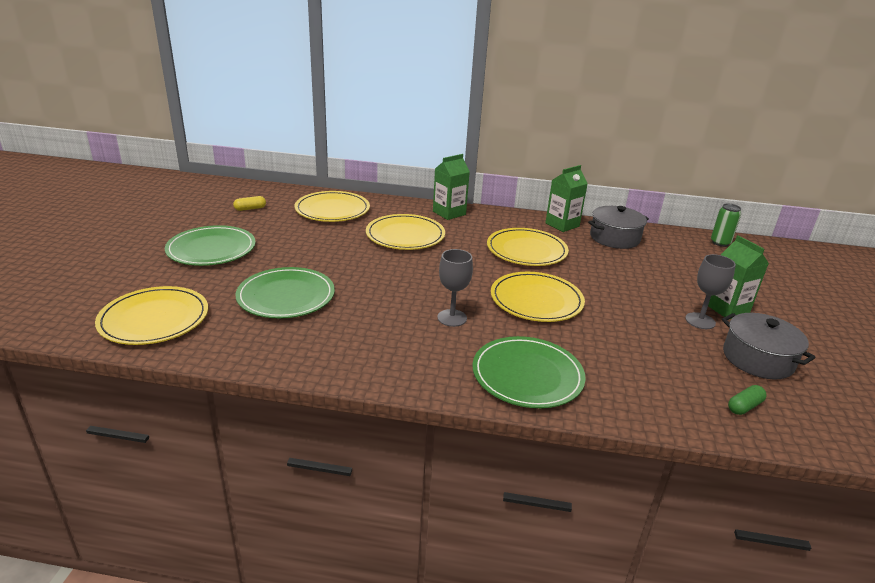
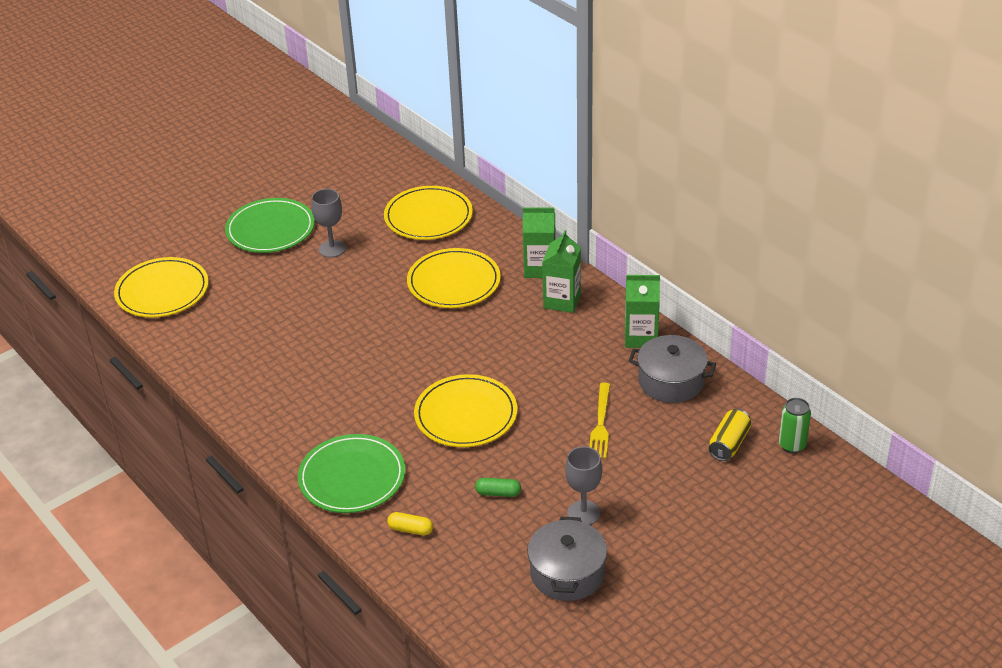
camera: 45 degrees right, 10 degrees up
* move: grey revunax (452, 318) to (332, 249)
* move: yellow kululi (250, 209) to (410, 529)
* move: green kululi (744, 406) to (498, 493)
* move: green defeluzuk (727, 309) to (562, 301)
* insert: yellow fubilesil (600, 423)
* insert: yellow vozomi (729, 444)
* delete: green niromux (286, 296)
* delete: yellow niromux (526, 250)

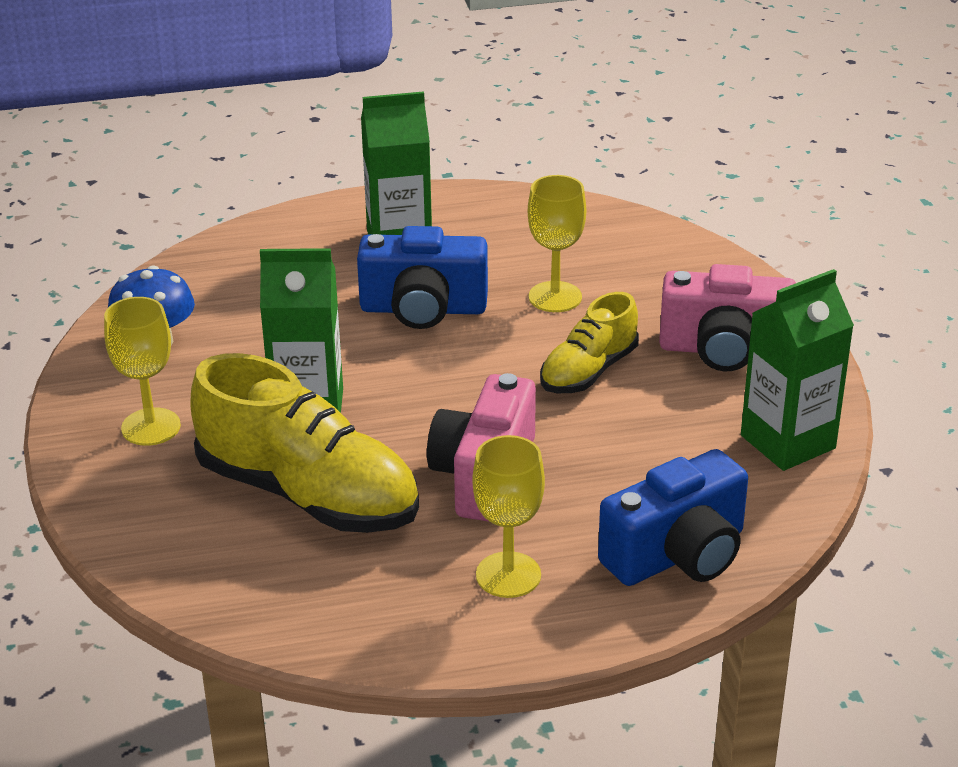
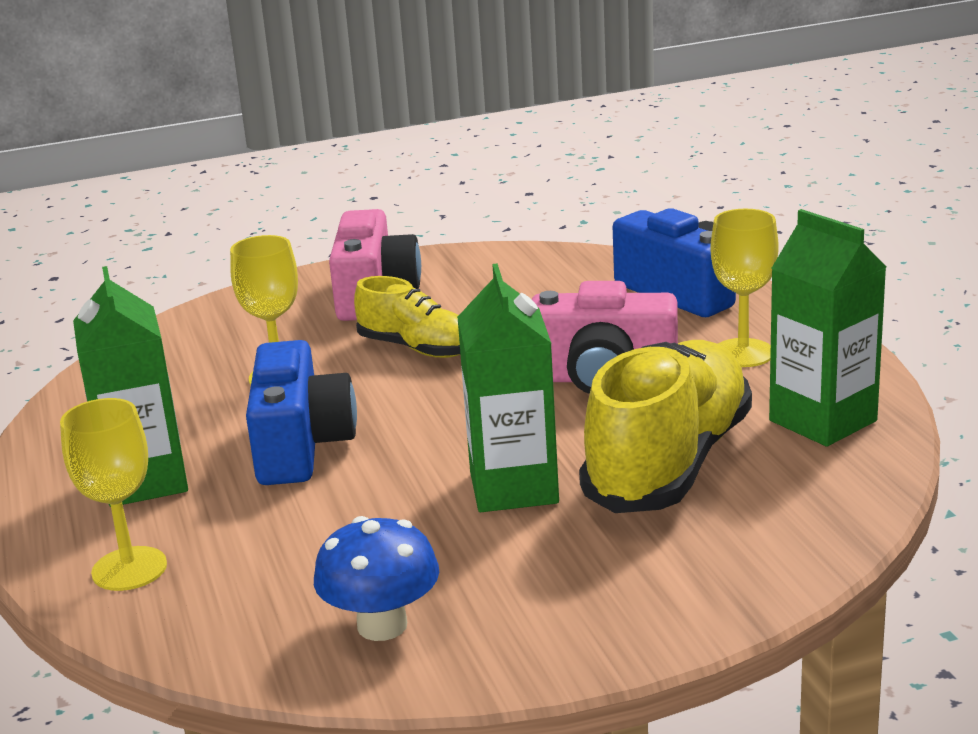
camera: 95 degrees left, 10 degrees down
* move: yellow revunax (151, 427) to (129, 569)
* move: green defeluzuk (787, 442) to (823, 421)

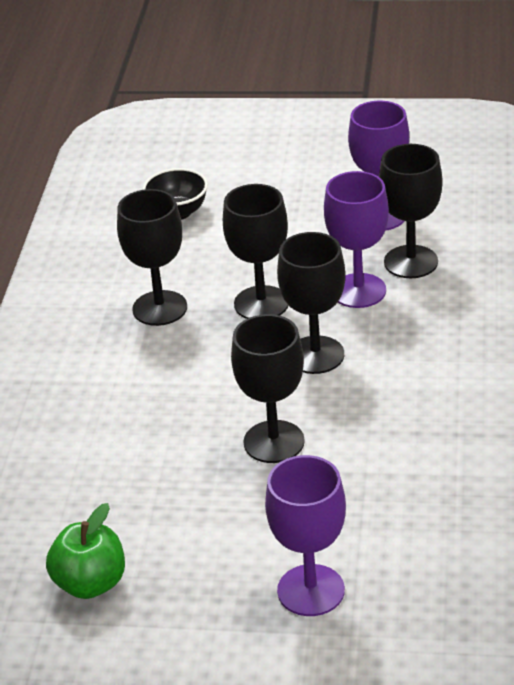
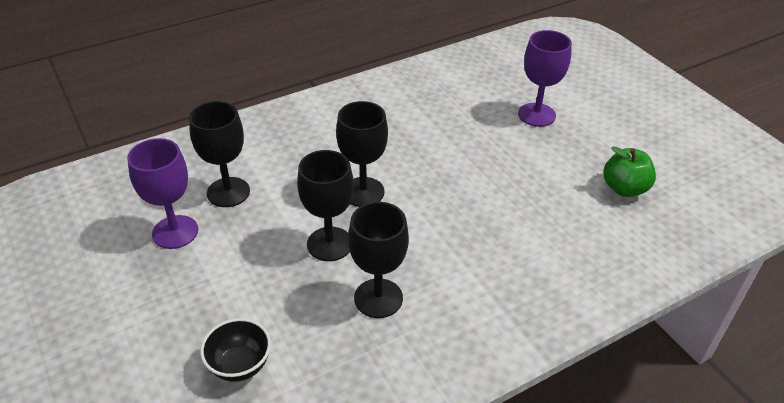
camera: 130 degrees left, 5 degrees up
* delete: black revunax (274, 442)
* delete: purple revunax (358, 291)

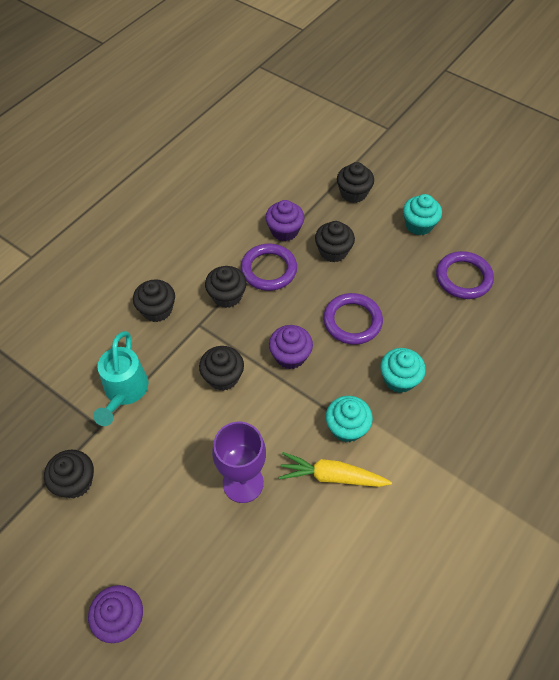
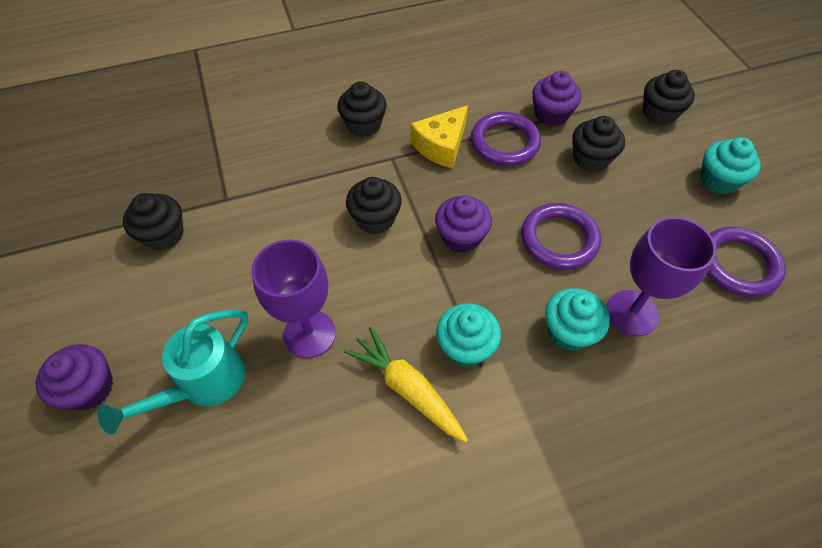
camera: 35 degrees right, 0 degrees up
* move: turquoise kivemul (124, 391) to (204, 384)
* replace: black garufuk (227, 296) to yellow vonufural (441, 146)
* insert: purple revunax (632, 313)

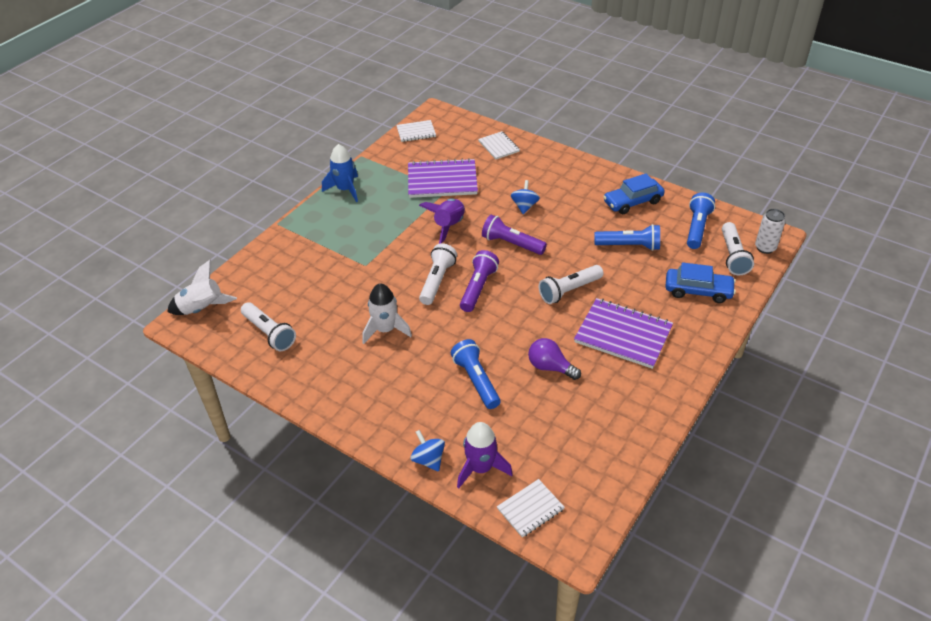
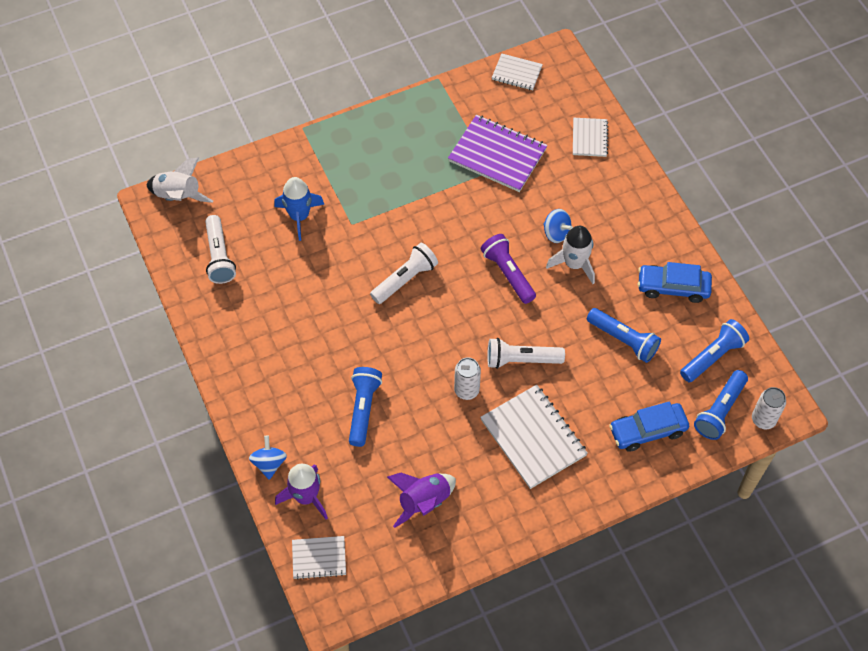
camera: 30 degrees right, 15 degrees up
* move: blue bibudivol (345, 189) to (299, 216)
* move: purple bibudivol (448, 226) to (424, 501)
* insert: white vozomi (466, 390)
* recolor: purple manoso (623, 334) to white manoso (533, 437)
* rotate: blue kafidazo (524, 206) = (556, 233) 90 degrees clockwise
* move: white bibudivol (385, 329) to (574, 264)
* rotate: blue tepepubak (698, 291) = (647, 431) 120 degrees clockwise
* recolor: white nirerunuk (733, 256) to blue nirerunuk (720, 411)
* delete: purple nirerunuk (478, 288)
* delete: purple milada (550, 367)

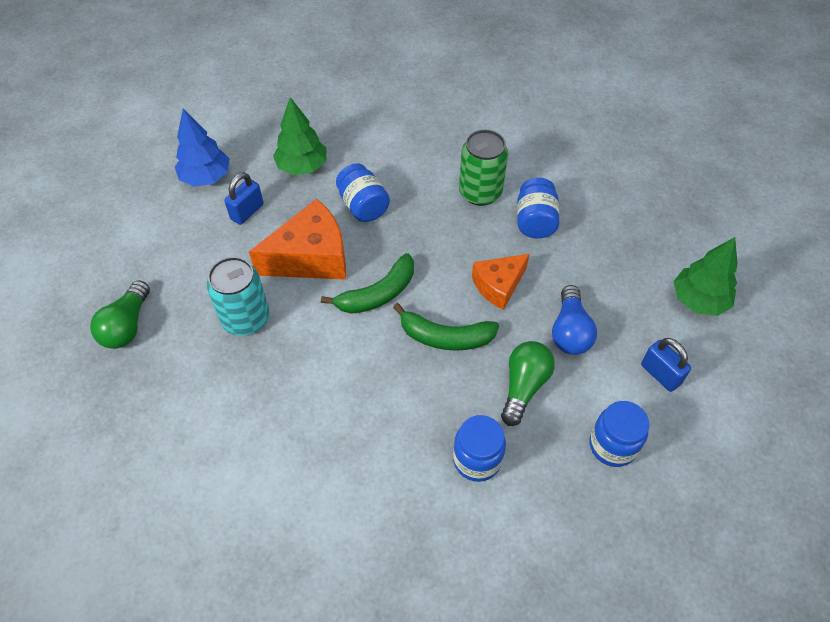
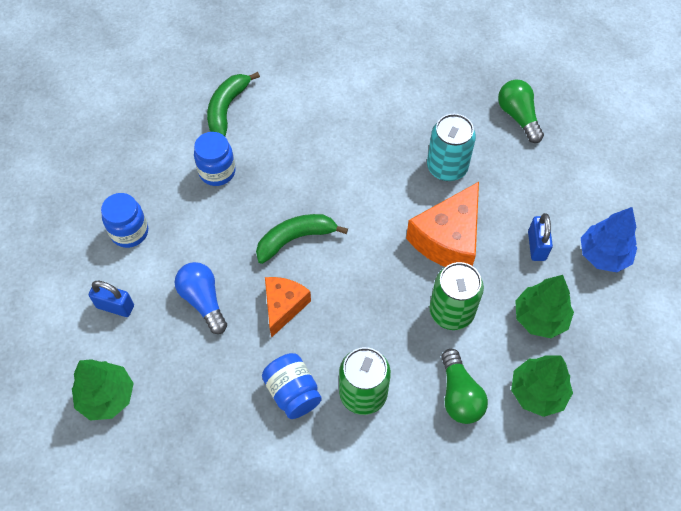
camera: 145 degrees right, 5 degrees up
* move: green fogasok (378, 294) to (227, 108)
* replace: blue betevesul (363, 206) to green vozomi (451, 312)
* move: green milada (524, 386) to (459, 395)
* insert: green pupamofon (537, 392)

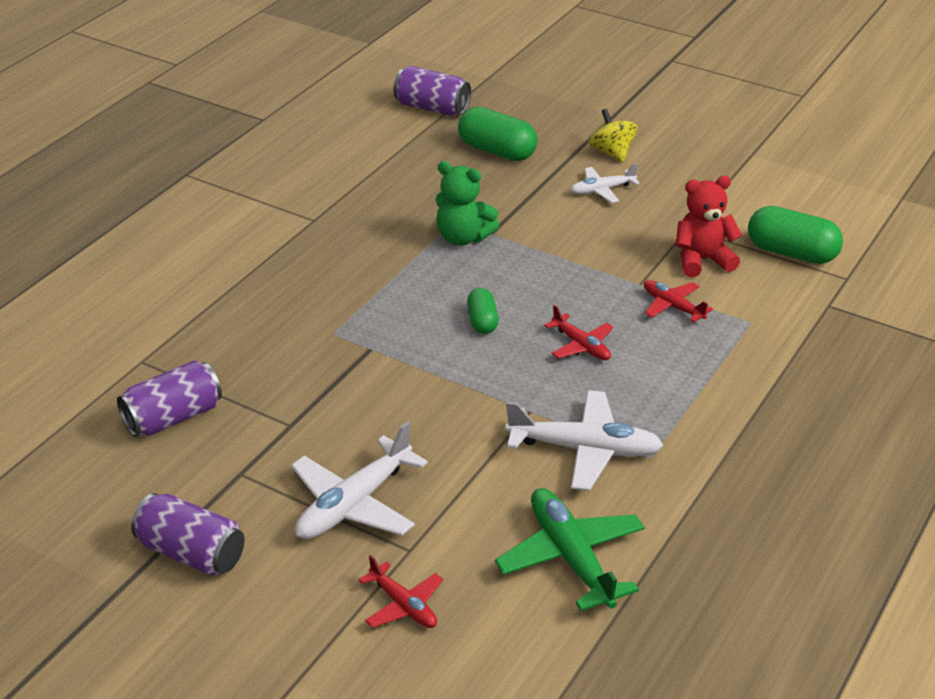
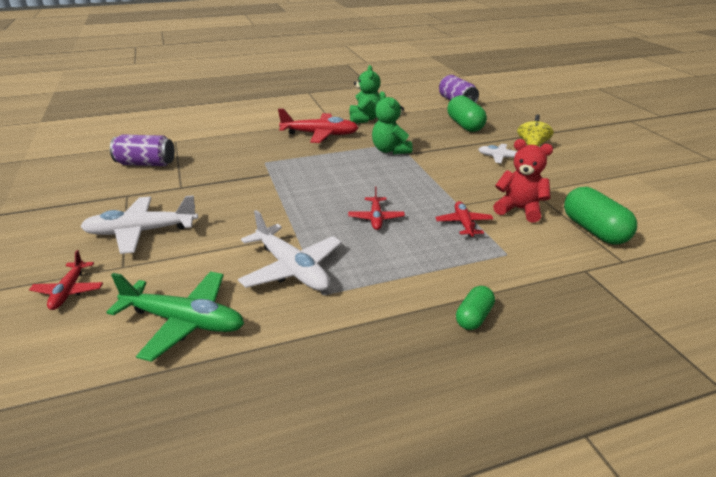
camera: 40 degrees right, 5 degrees down
* rotate: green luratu (571, 557) = (184, 322) 90 degrees clockwise
* insert: red luratu (320, 134)
* insert: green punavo (365, 119)
* move: green kululi (482, 321) to (473, 317)
* delete: purple vozomi (191, 553)

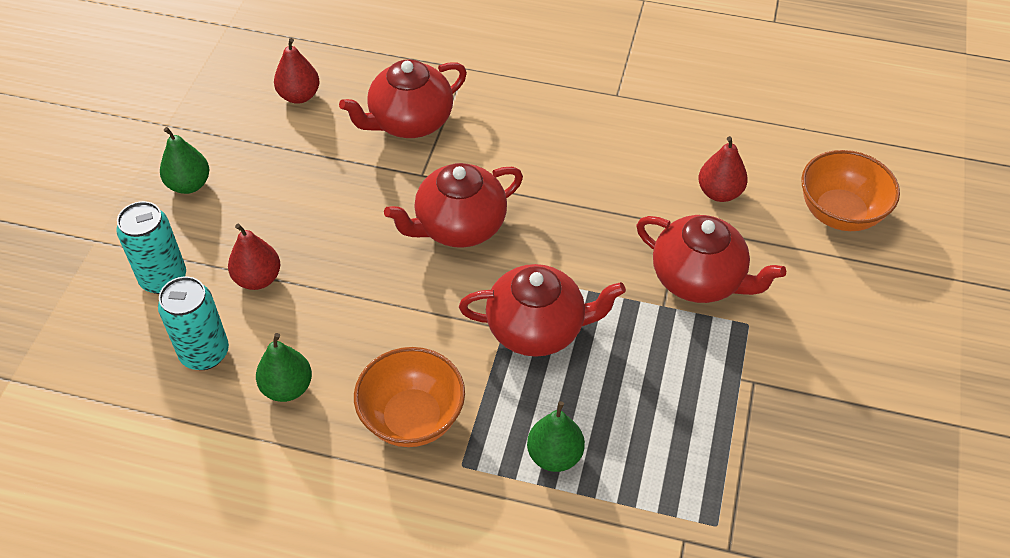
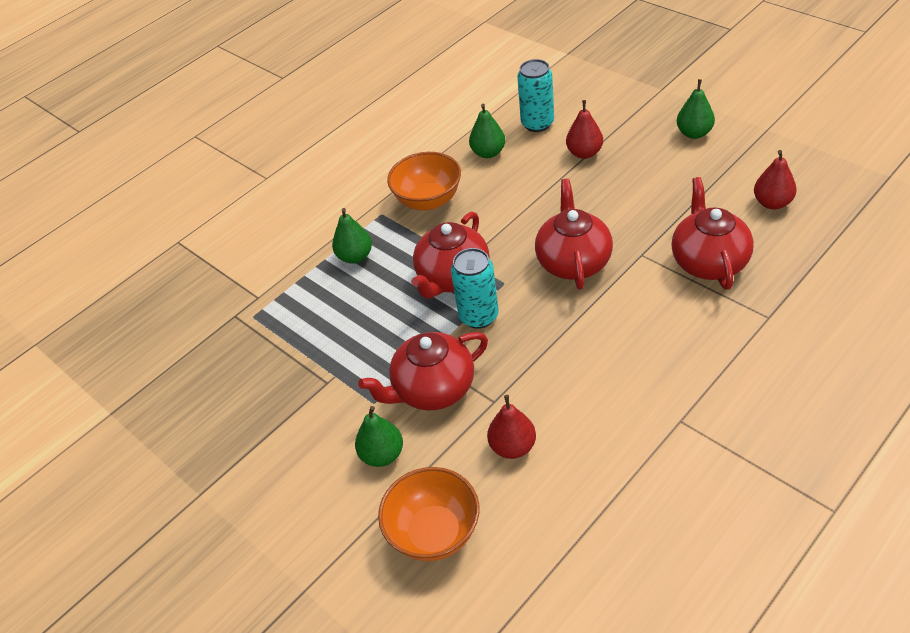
camera: 125 degrees right, 5 degrees down
* insert: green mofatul (382, 455)
* move: turquoise vozomi (163, 278) to (479, 316)

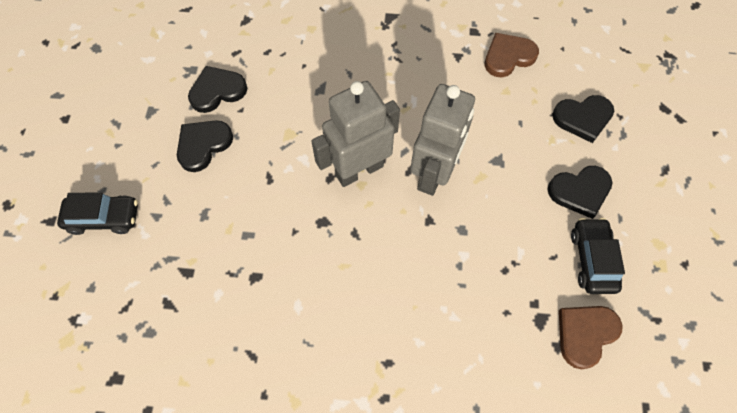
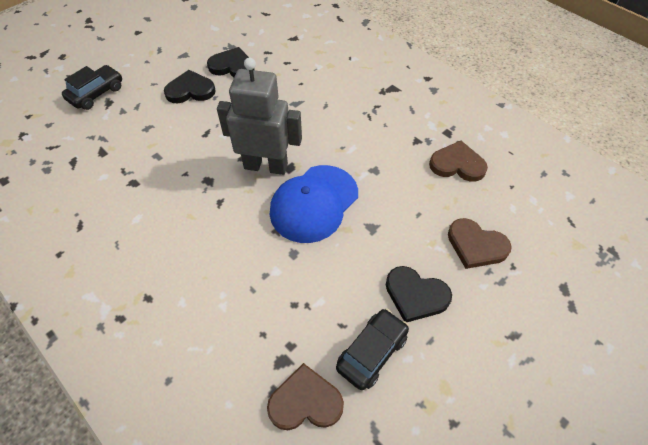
camera: 40 degrees right, 10 degrees down
* rotate: black tepepubak (104, 218) = (96, 93) 90 degrees counterclockwise
* replace: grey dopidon (434, 174) to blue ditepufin (314, 203)
* recolor: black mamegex (583, 118) to brown mamegex (476, 246)

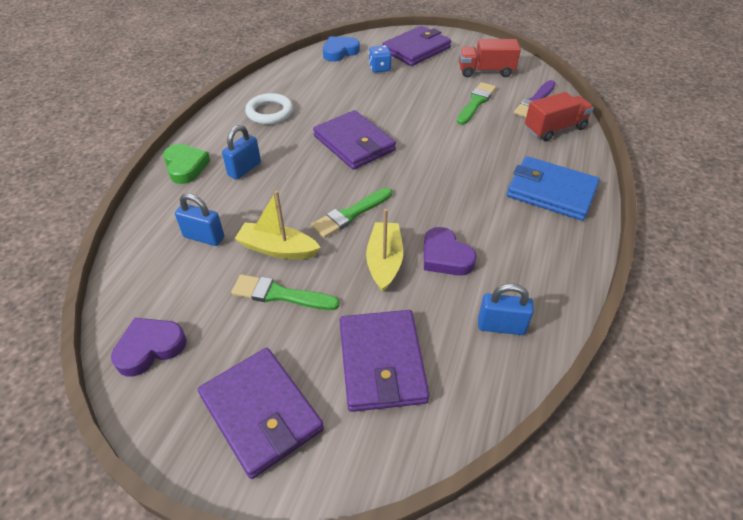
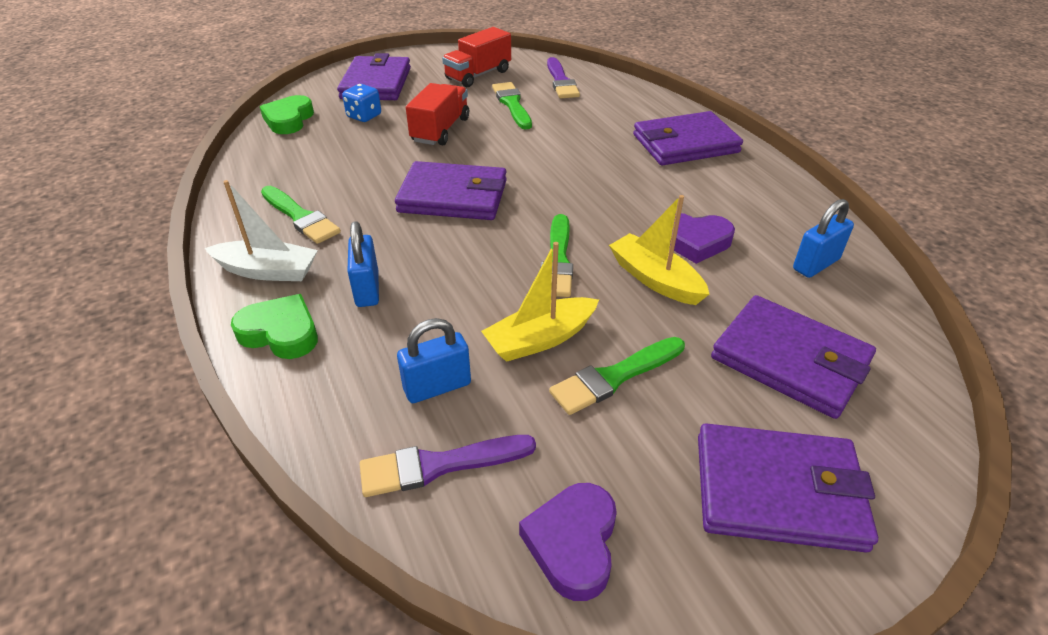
camera: 45 degrees left, 5 degrees down
* insert: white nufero (268, 271)
* recolor: blue mamegex (340, 52) to green mamegex (289, 120)
* replace: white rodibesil (270, 112) to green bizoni (300, 217)
* insert: purple bizoni (440, 465)
* move: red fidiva (554, 129) to (440, 130)
* recolor: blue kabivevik (551, 192) to purple kabivevik (685, 144)

